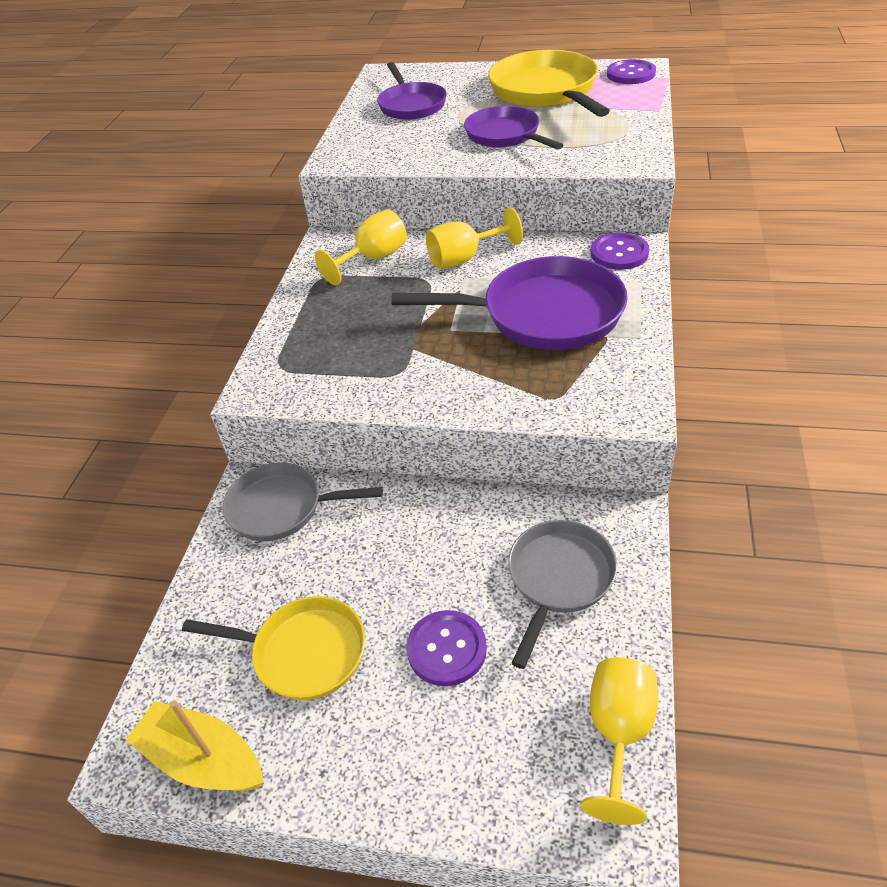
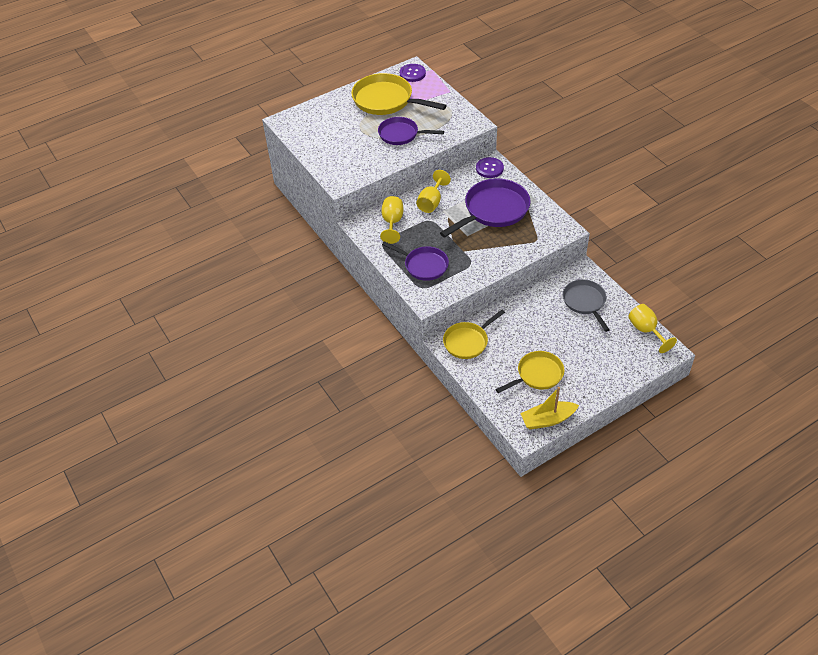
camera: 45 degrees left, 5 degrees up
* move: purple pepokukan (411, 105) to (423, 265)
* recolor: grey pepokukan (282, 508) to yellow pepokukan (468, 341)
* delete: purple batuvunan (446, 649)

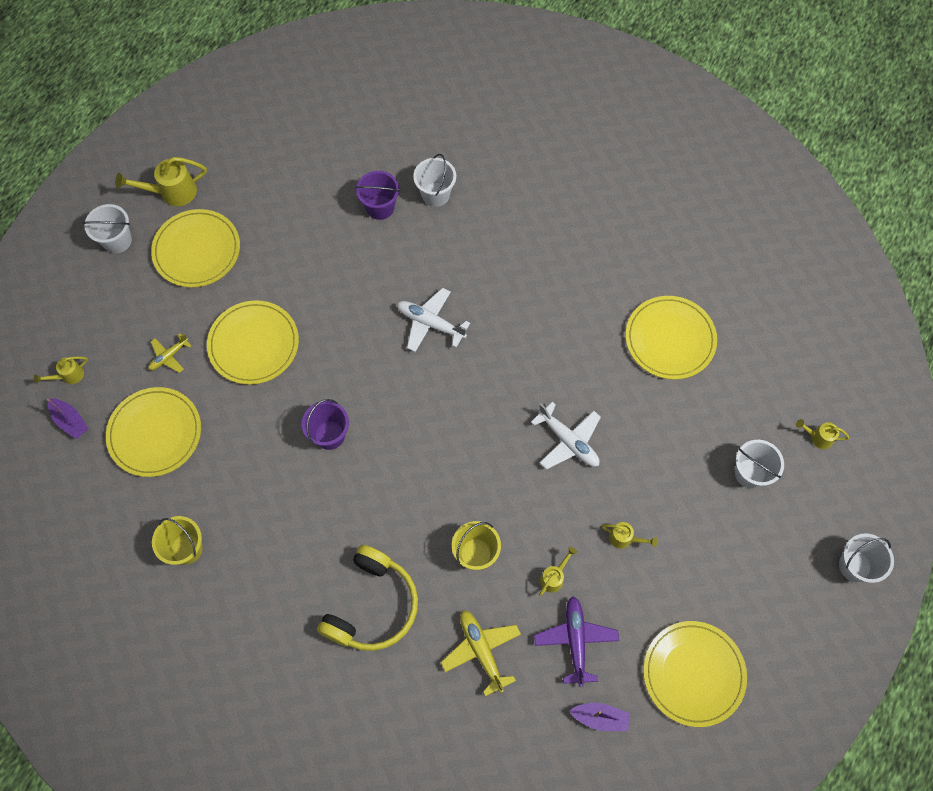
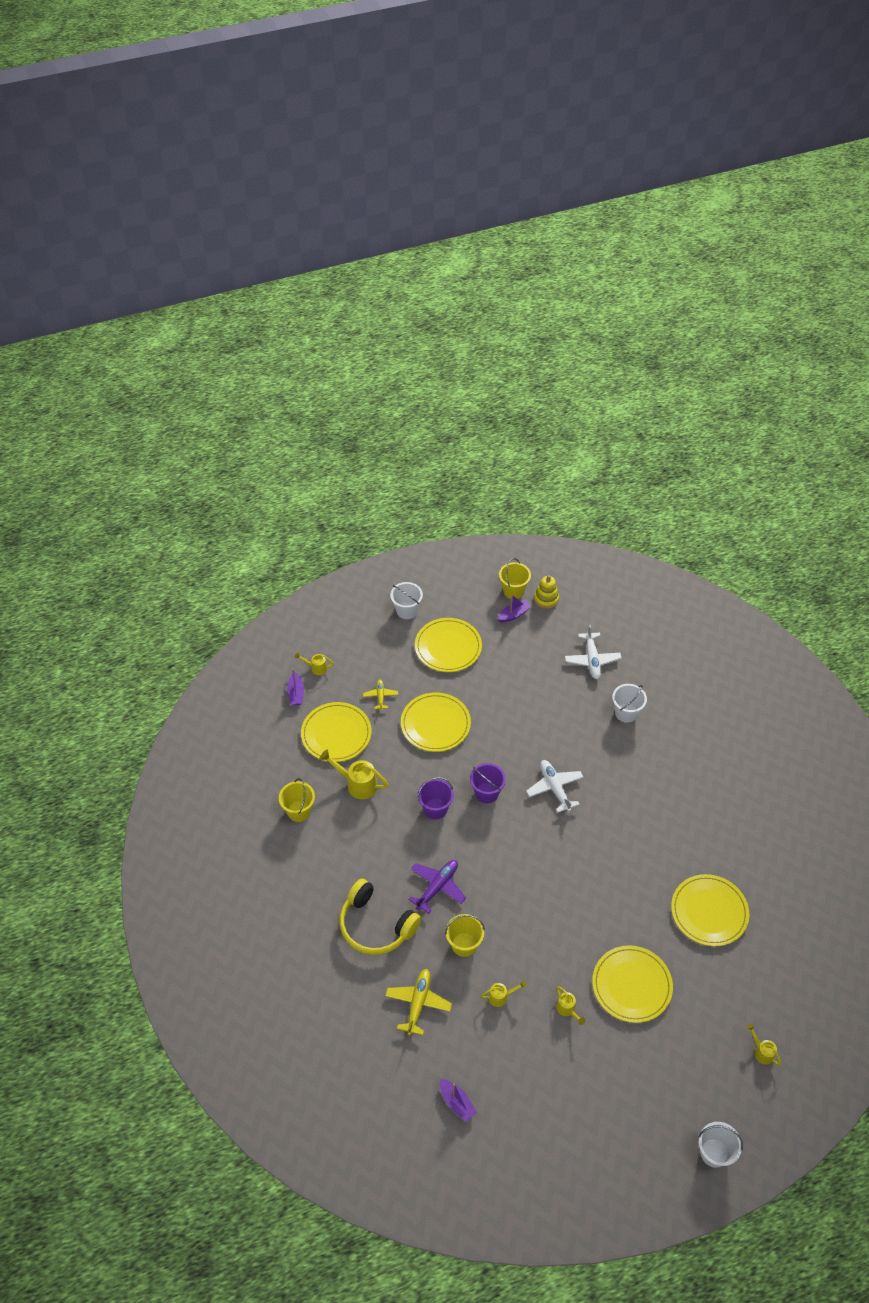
camera: 40 degrees right, 15 degrees down
* move: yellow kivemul (172, 192) to (357, 784)
* rotate: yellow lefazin (372, 606) = (376, 925) 60 degrees clockwise
* rotate: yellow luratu (169, 356) = (380, 696) 90 degrees clockwise
* move: purple luratu (575, 640) to (437, 887)
* move: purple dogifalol (380, 207) to (486, 793)
* insert: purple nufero (513, 615)
* insert: yellow dogifalol (513, 590)
* insert: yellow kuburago (546, 599)
* move: white luratu (568, 441) to (592, 660)
* move: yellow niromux (693, 673) to (631, 985)
* delete: white dogifalol (750, 473)

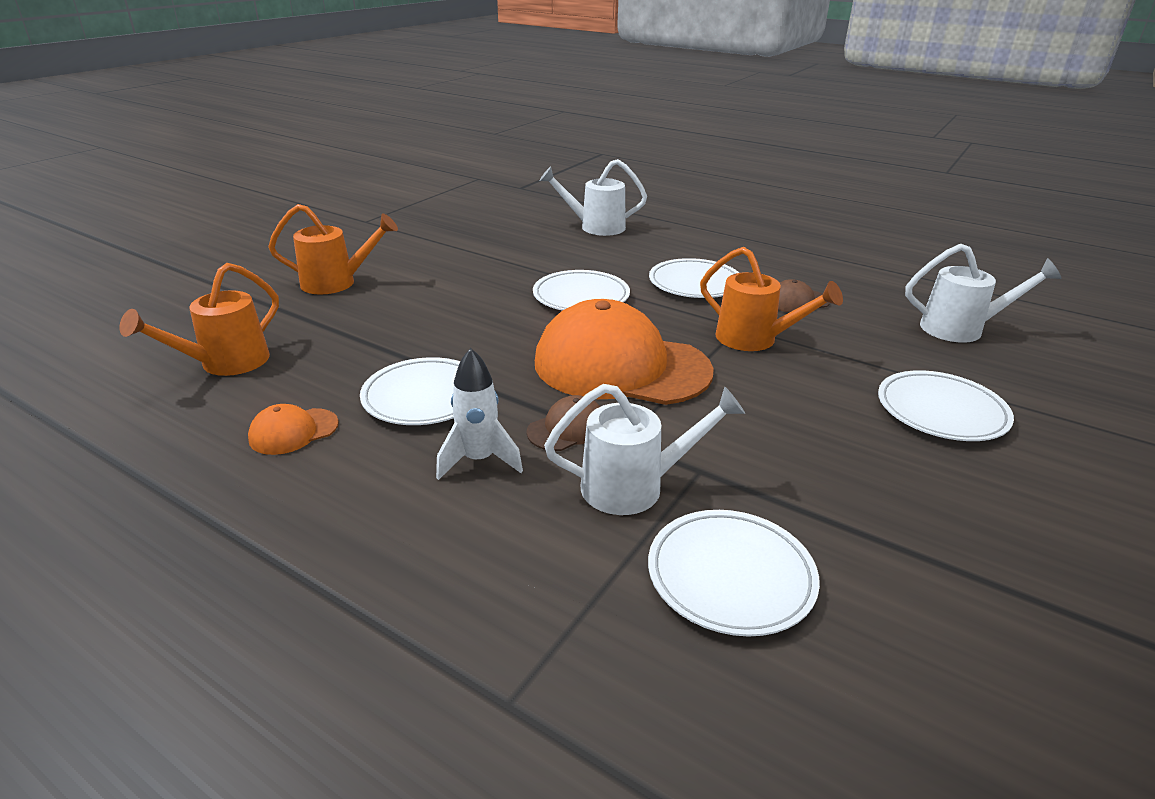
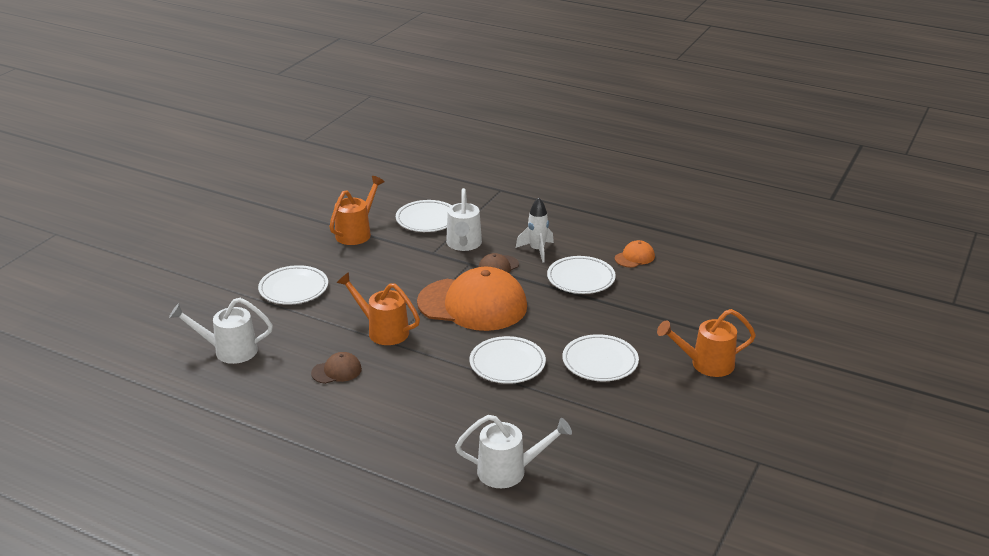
camera: 175 degrees right, 0 degrees up
* move: orange kivemul (226, 363) to (356, 233)
* rotate: white kivemul (634, 487) = (463, 244) 75 degrees counterclockwise
* move: white niromux (695, 283) to (600, 361)

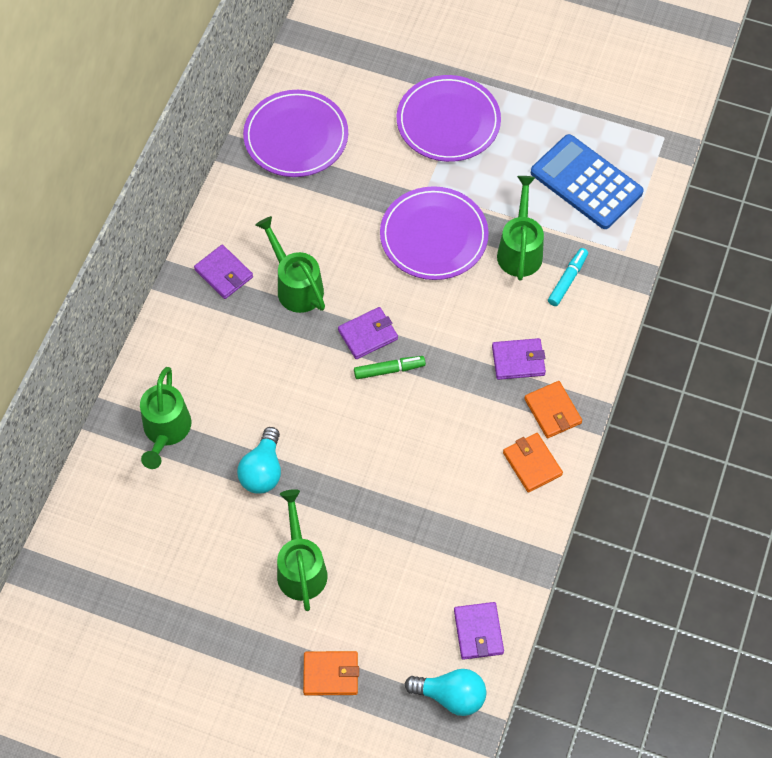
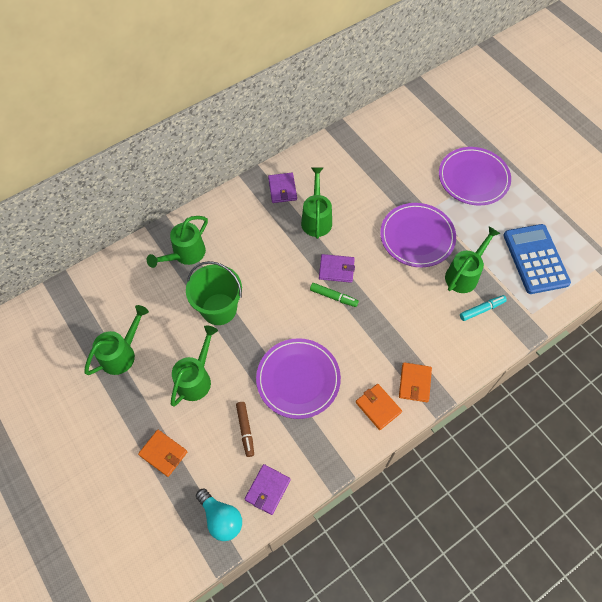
camera: 35 degrees right, 0 degrees up
* insert: green kivemul (122, 353)
* replace: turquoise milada (263, 470) to green dogifalol (219, 309)
* insert: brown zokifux (245, 430)
* move: purple niromux (296, 137) to (298, 379)
* rotate: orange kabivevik (532, 464) = (378, 407) 45 degrees counterclockwise
* delete: purple kabivevik (518, 360)

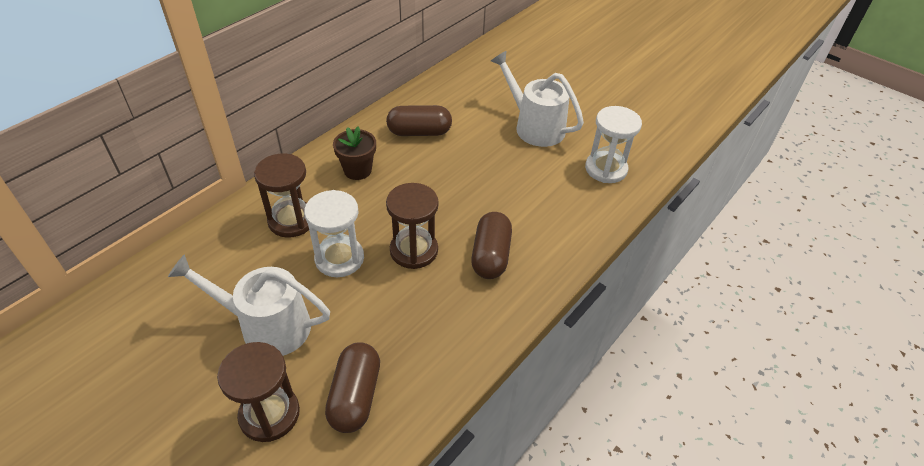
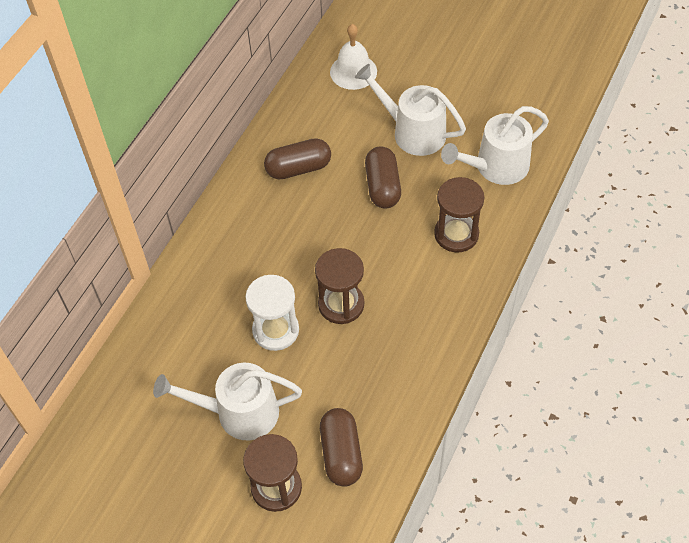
camera: 10 degrees left, 10 degrees up
* insert: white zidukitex (353, 71)
* move: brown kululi (491, 256) to (383, 186)
* move: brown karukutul (291, 220) to (456, 234)
* replace: white karukutul (606, 169) to white kivemul (496, 167)
* delete: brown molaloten (357, 170)

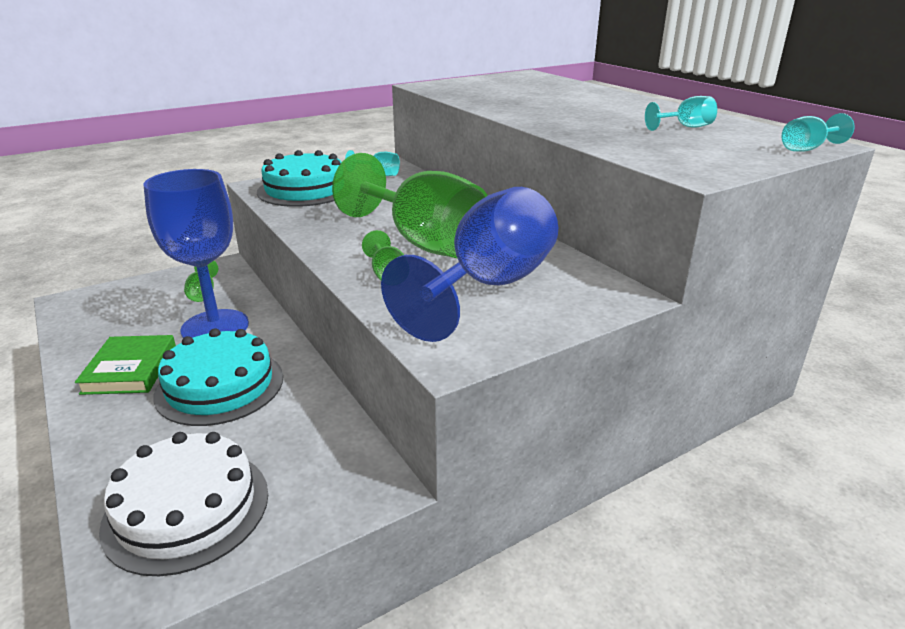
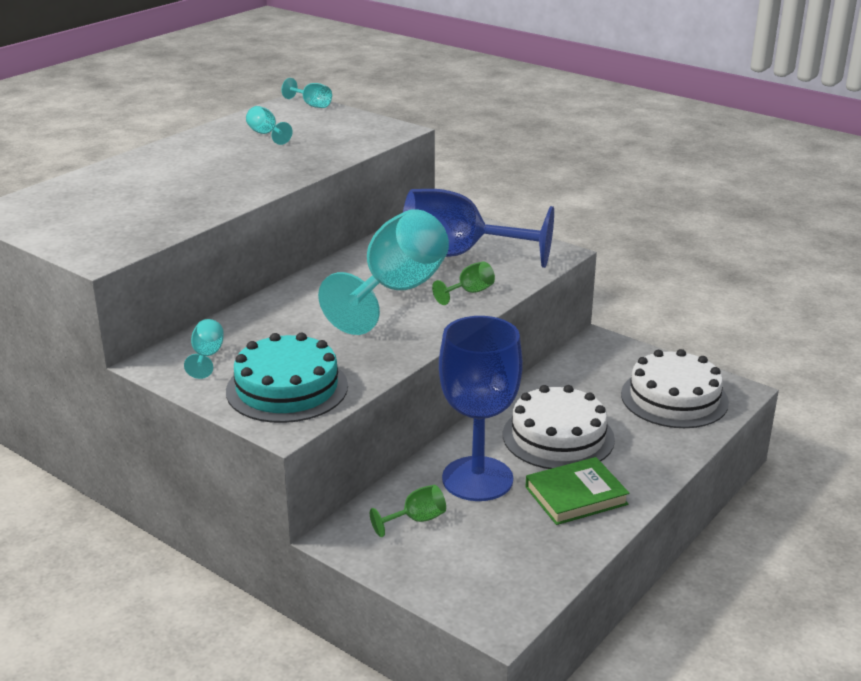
camera: 110 degrees left, 0 degrees up
* recolor: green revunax (422, 242) to turquoise revunax (396, 292)
* recolor: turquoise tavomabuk (220, 385) to white tavomabuk (558, 437)

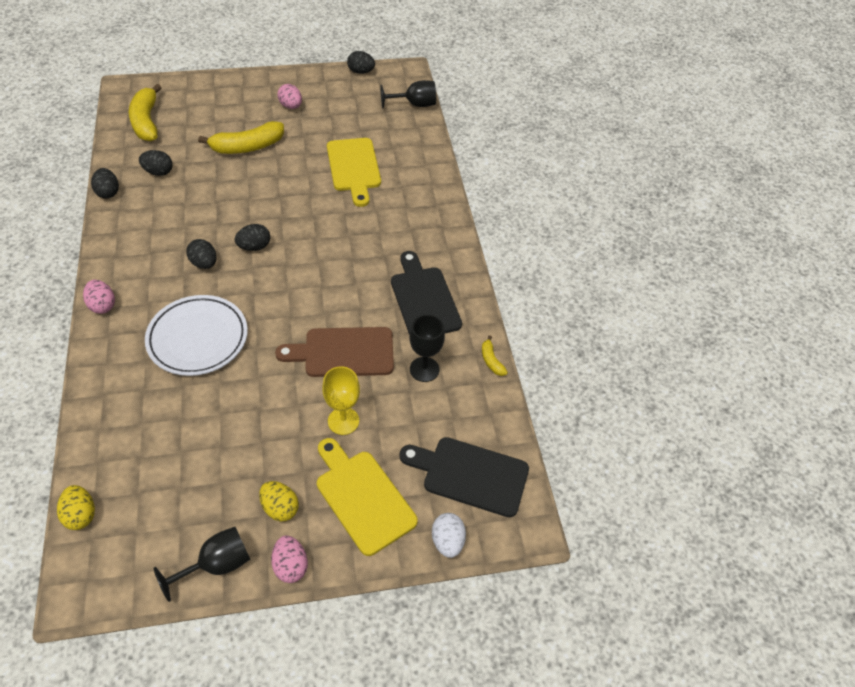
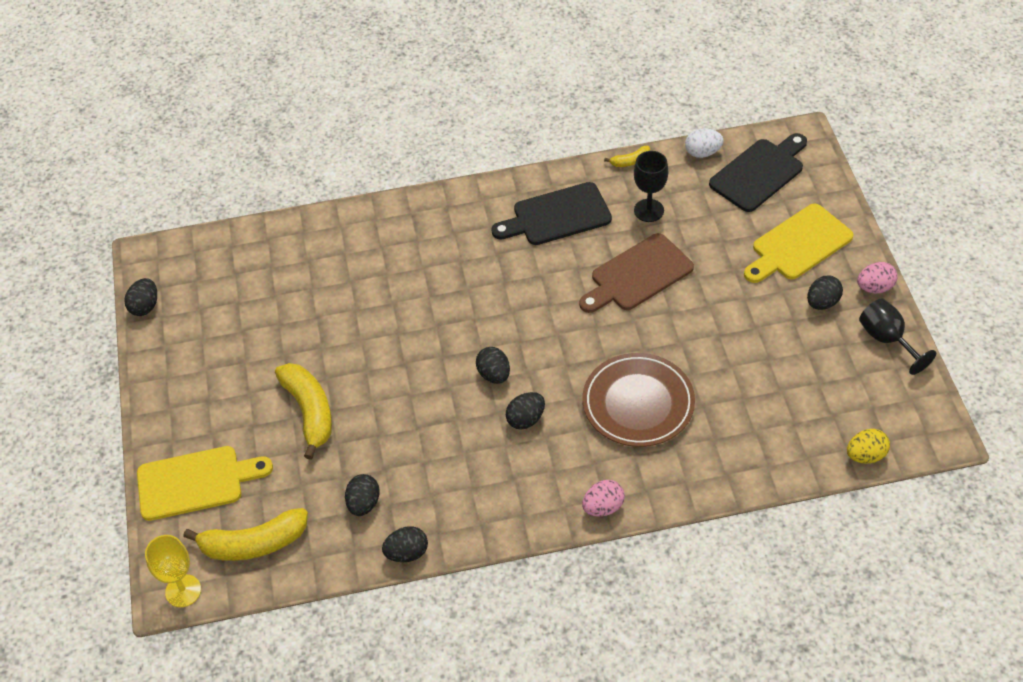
camera: 85 degrees left, 0 degrees up
* move: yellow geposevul (354, 168) to (196, 482)
* move: yellow revunax (343, 421) to (183, 591)
* rotate: brown geposevul (343, 352) = (637, 275) 60 degrees clockwise
* recolor: white niromux (198, 338) to brown niromux (638, 403)
* move: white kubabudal (447, 541) to (702, 153)
* rotate: black geposevul (470, 475) = (759, 173) 150 degrees counterclockwise
* recolor: yellow kubabudal (280, 508) to black kubabudal (822, 302)
* delete: pink kubabudal (291, 106)
* delete: black revunax (414, 104)

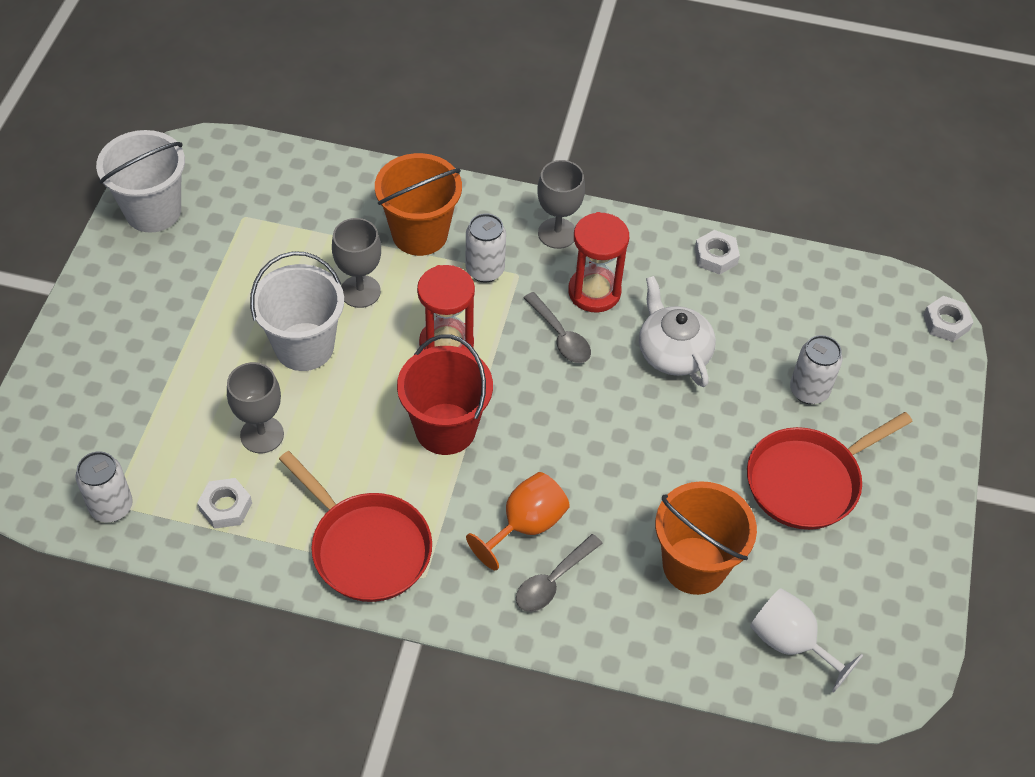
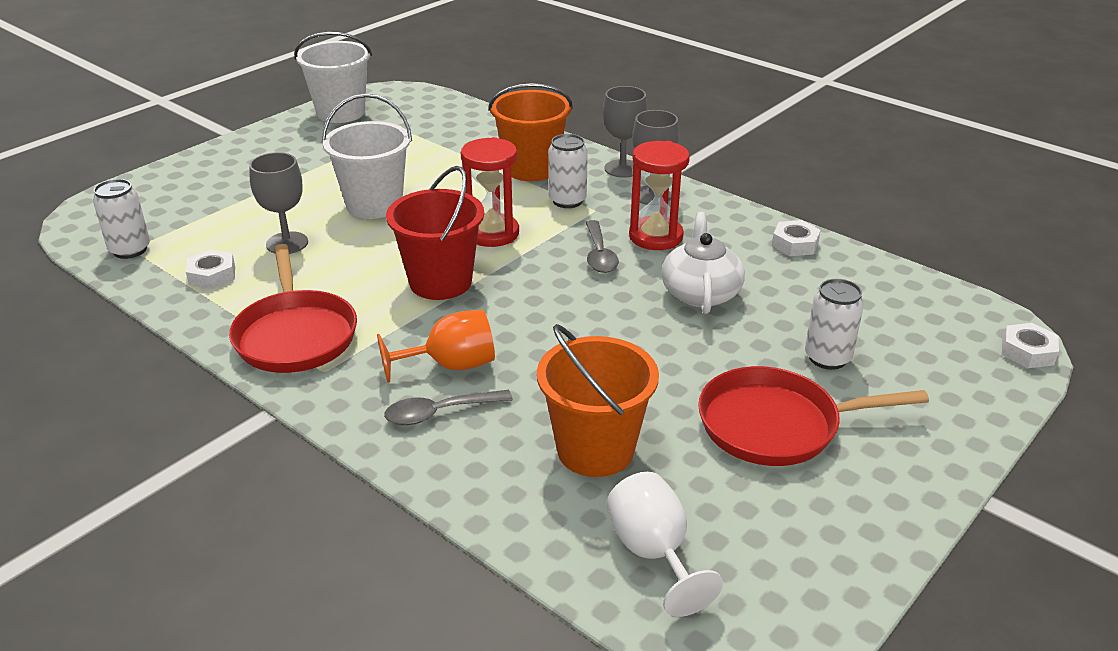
camera: 30 degrees right, 20 degrees down
* move: grey revunax (360, 291) to (622, 168)

